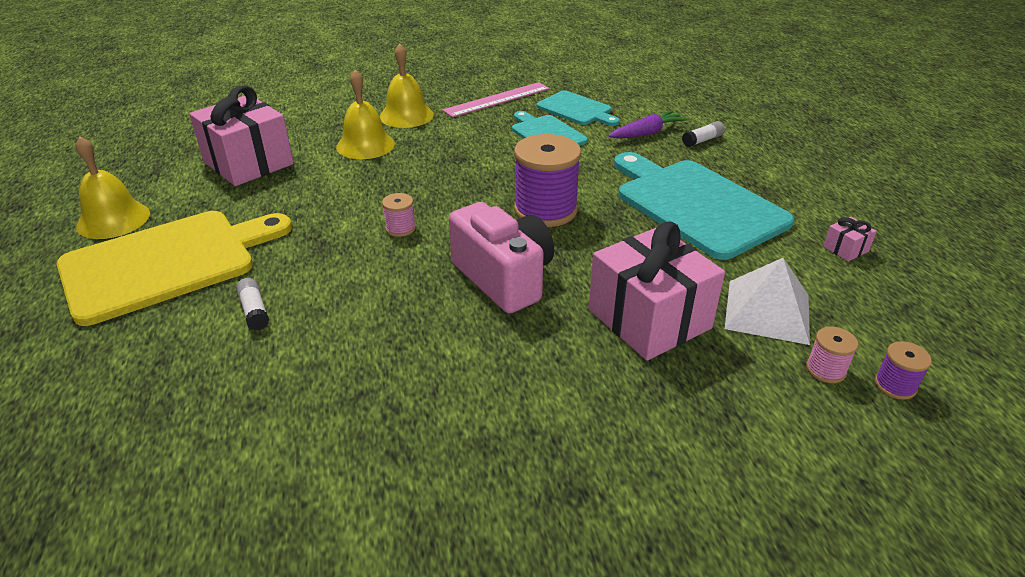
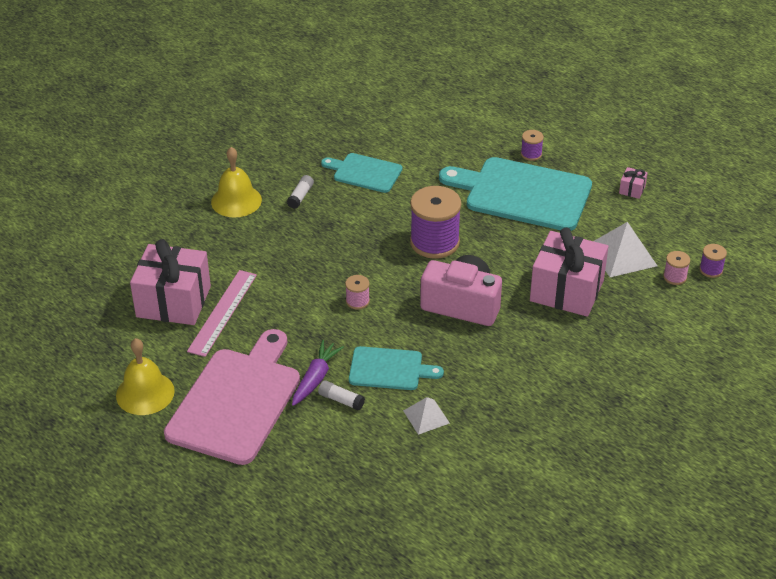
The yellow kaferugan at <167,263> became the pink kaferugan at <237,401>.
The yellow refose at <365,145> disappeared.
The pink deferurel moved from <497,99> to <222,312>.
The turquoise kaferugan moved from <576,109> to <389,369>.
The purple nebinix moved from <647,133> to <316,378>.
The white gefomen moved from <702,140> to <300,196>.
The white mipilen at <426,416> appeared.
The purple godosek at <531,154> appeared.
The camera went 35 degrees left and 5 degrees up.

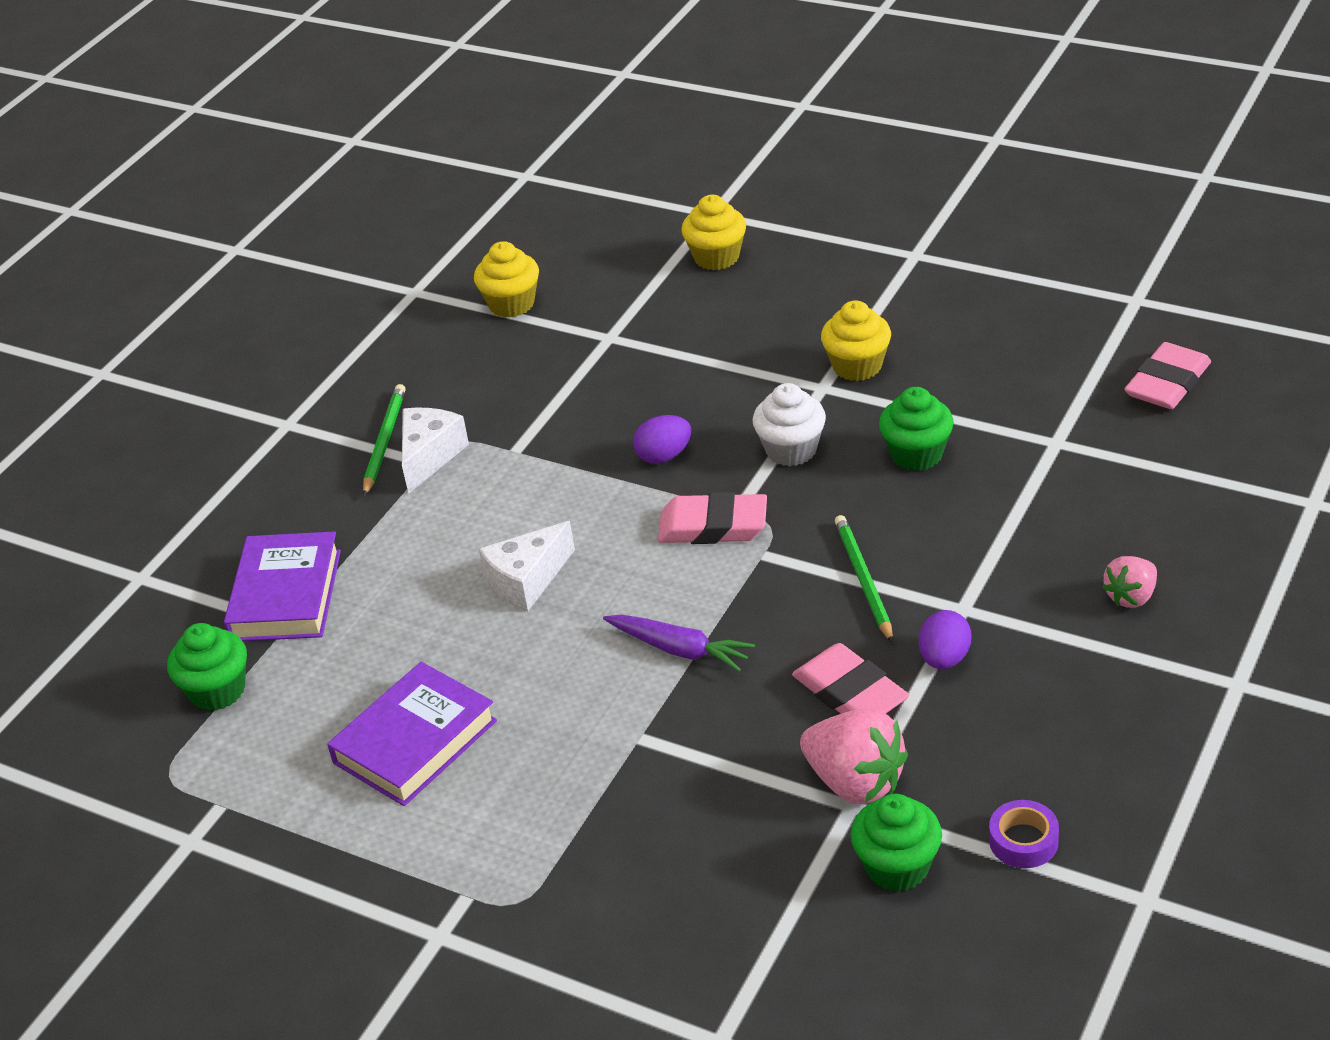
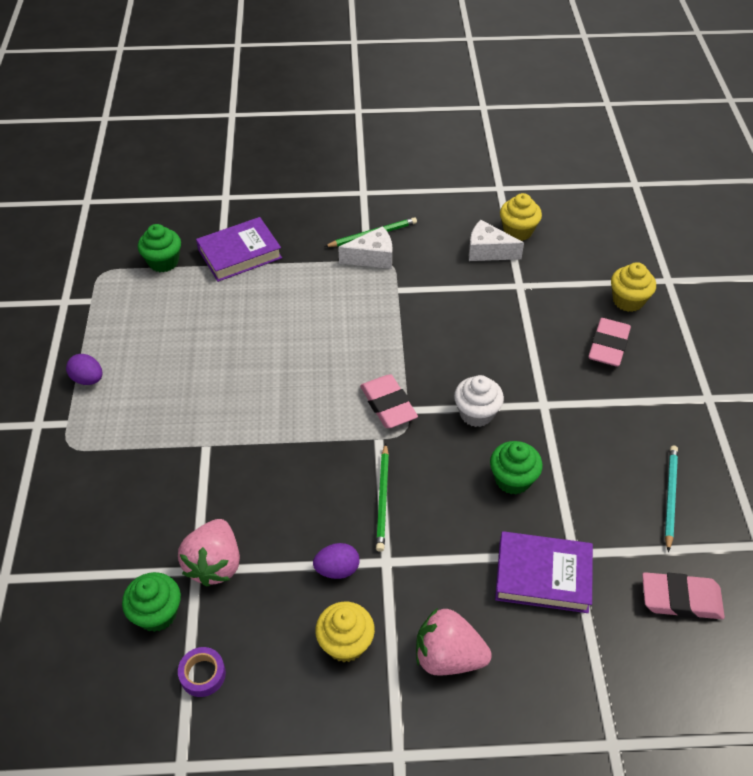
The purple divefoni moved from <415,742> to <543,576>.
The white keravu moved from <527,580> to <488,251>.
The purple nebinix at <680,649> disappeared.
The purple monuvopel moved from <664,456> to <88,379>.
The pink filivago moved from <850,693> to <608,346>.
The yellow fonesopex moved from <857,366> to <345,643>.
The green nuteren at <863,580> turned 135 degrees clockwise.
The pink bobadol at <1131,596> changed to 1.67 times the size.
The turquoise nuteren at <670,497> appeared.
The camera went 55 degrees right and 10 degrees up.

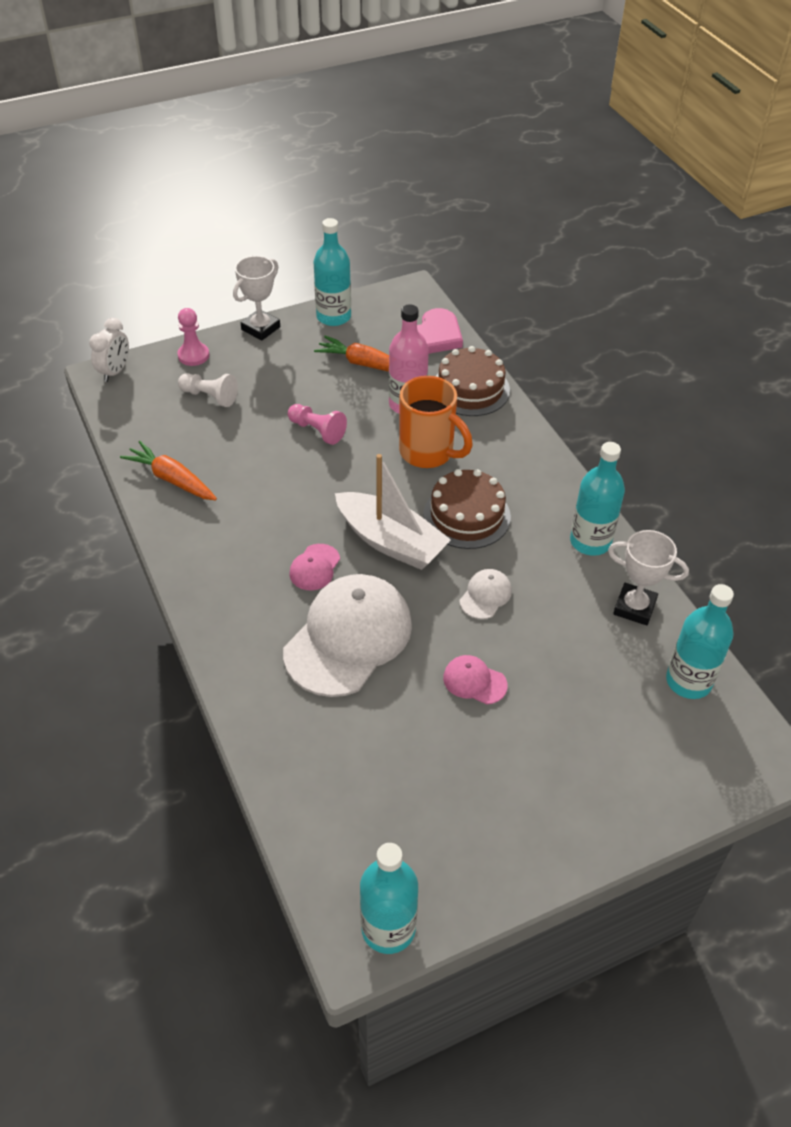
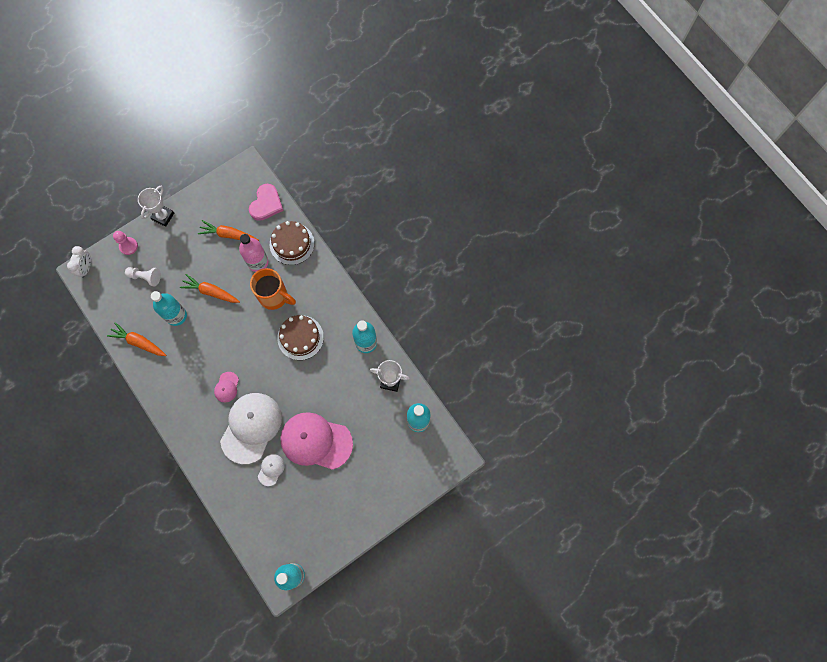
The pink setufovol at <317,431> was replaced by the orange nebinix at <211,292>.
The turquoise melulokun moved from <333,317> to <176,315>.
The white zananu at <391,541> disappeared.
The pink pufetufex at <474,681> changed to 2.30 times the size.
The white pufetufex moved from <485,595> to <271,469>.
The camera went 10 degrees left and 25 degrees up.

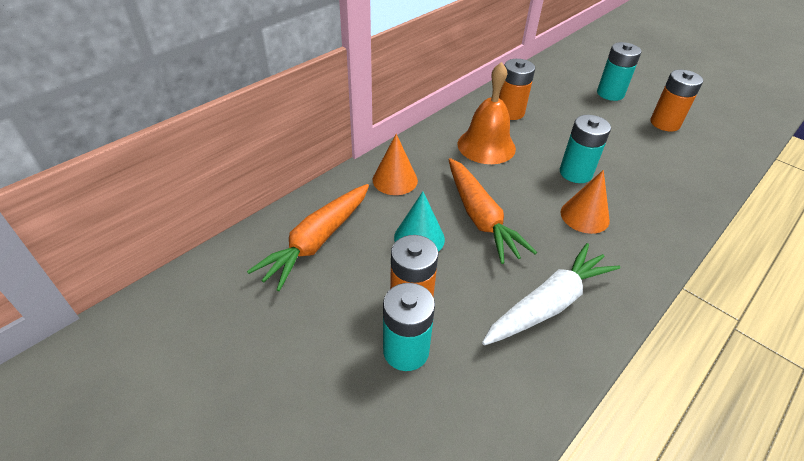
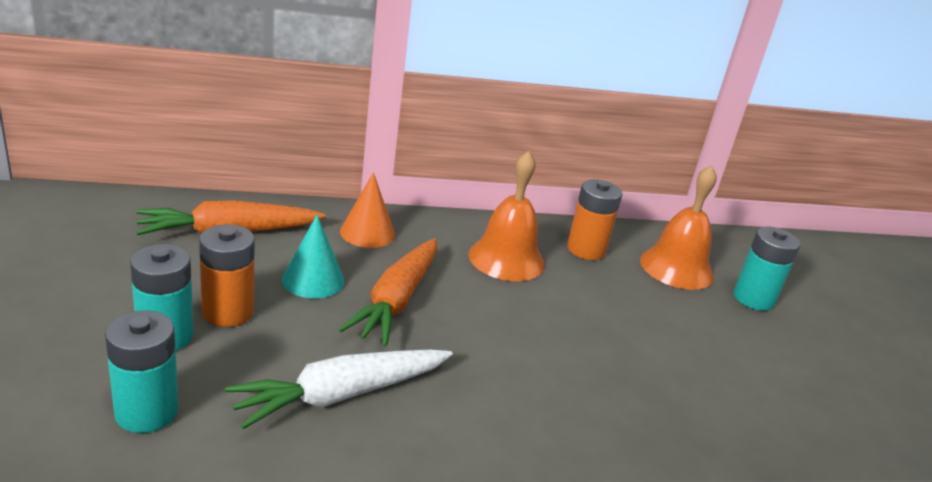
The white nebinix at <548,304> turned 150 degrees clockwise.
The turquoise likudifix moved from <575,173> to <147,412>.
The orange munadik at <584,216> disappeared.
The orange likudifix at <665,123> disappeared.
The orange refose at <676,268> appeared.
The camera went 35 degrees right and 15 degrees down.

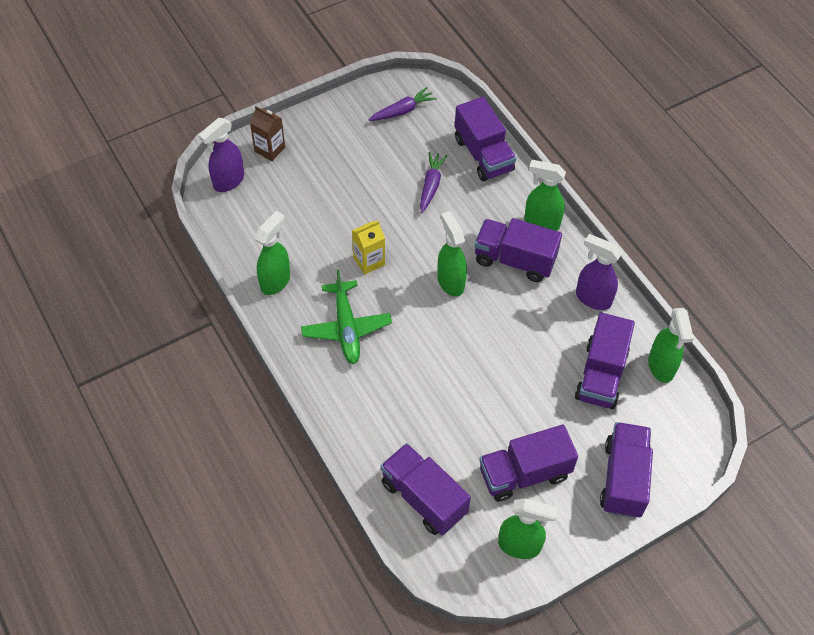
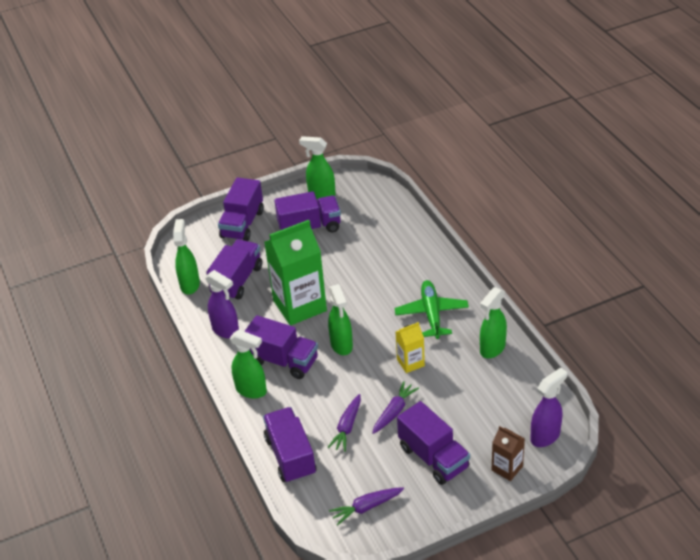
The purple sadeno moved from <423,498> to <433,457>.
The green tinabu at <300,306> appeared.
The purple nebinix at <394,412> appeared.
The camera went 170 degrees left and 15 degrees down.

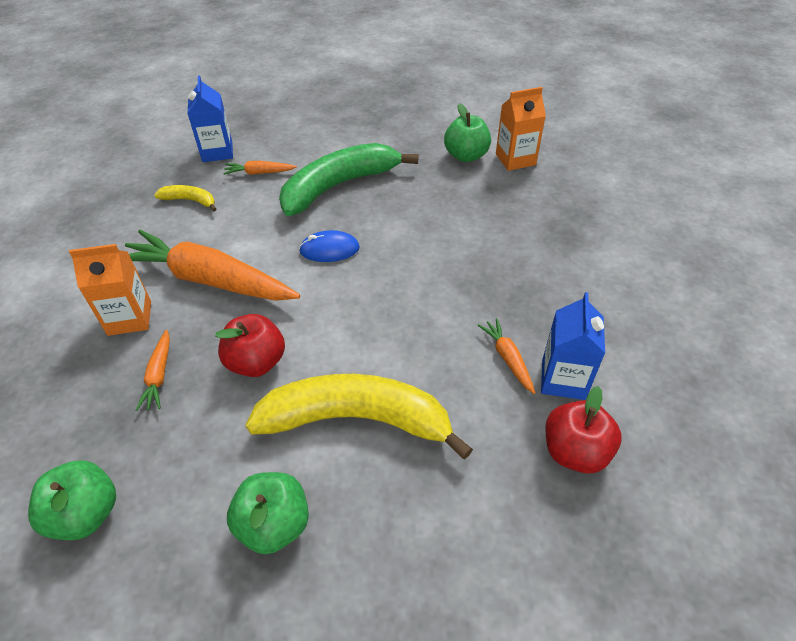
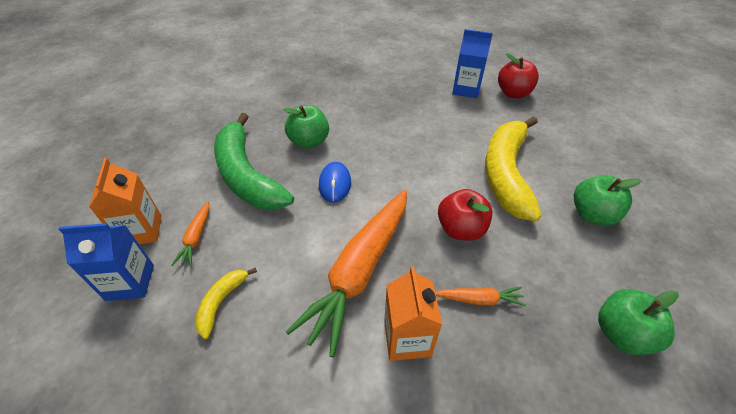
The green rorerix moved from <466,156> to <309,141>.
The orange nebinix at <507,358> disappeared.
The orange tinabu moved from <515,159> to <142,230>.
The camera went 85 degrees left and 0 degrees up.

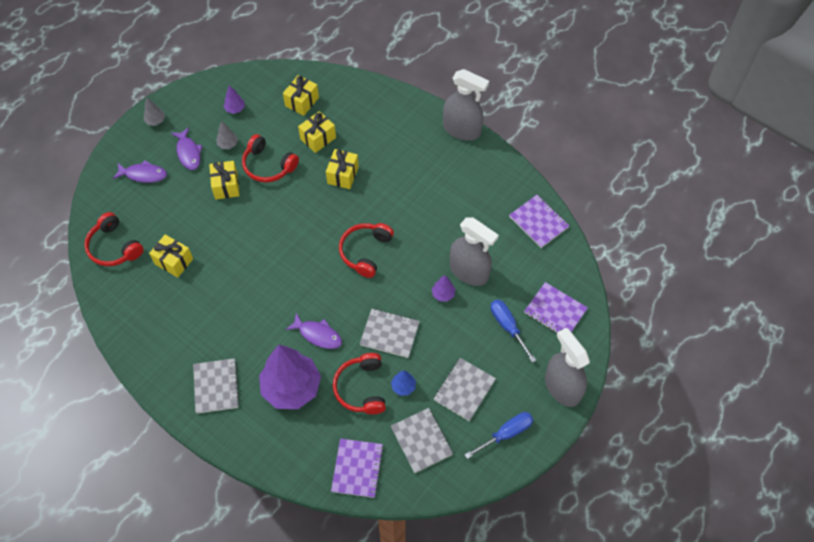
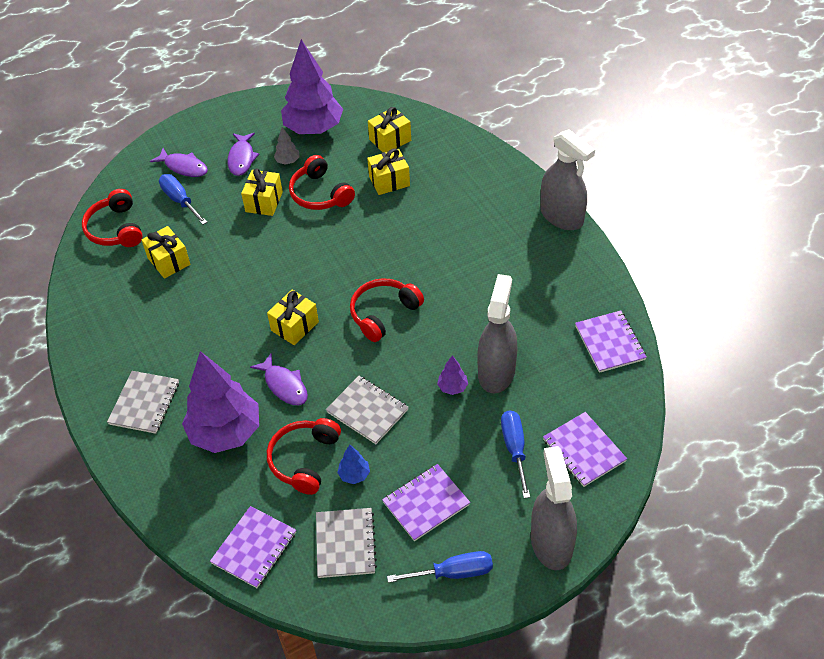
The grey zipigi at <155,121> disappeared.
The purple zipigi at <235,109> changed to 2.44 times the size.
The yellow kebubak moved from <343,175> to <295,326>.
The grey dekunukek at <464,390> became the purple dekunukek at <426,503>.
The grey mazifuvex at <469,271> turned 135 degrees counterclockwise.
The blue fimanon at <180,200> appeared.
The camera went 25 degrees right and 10 degrees down.

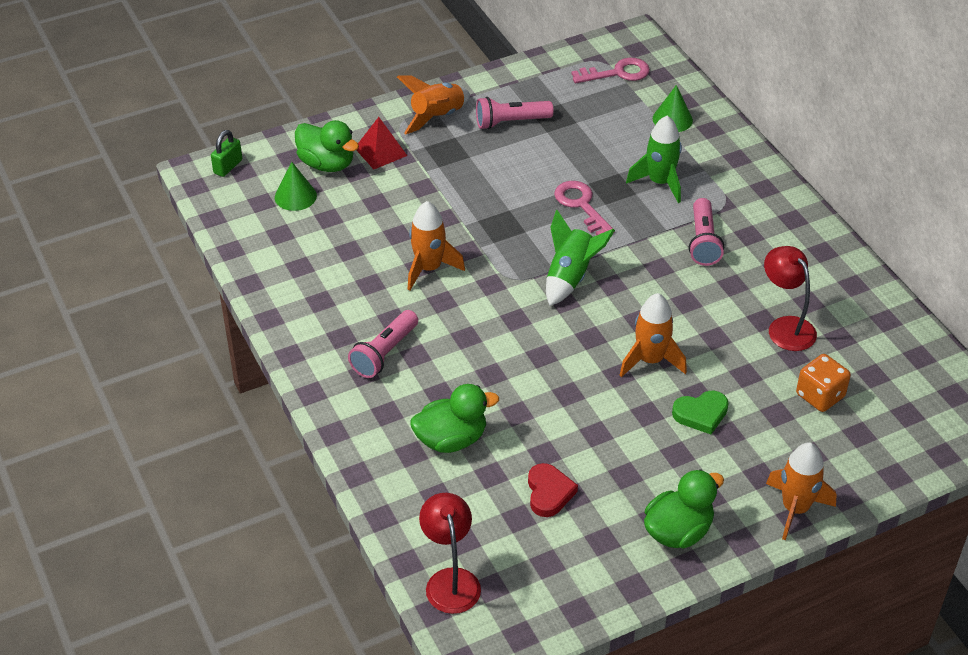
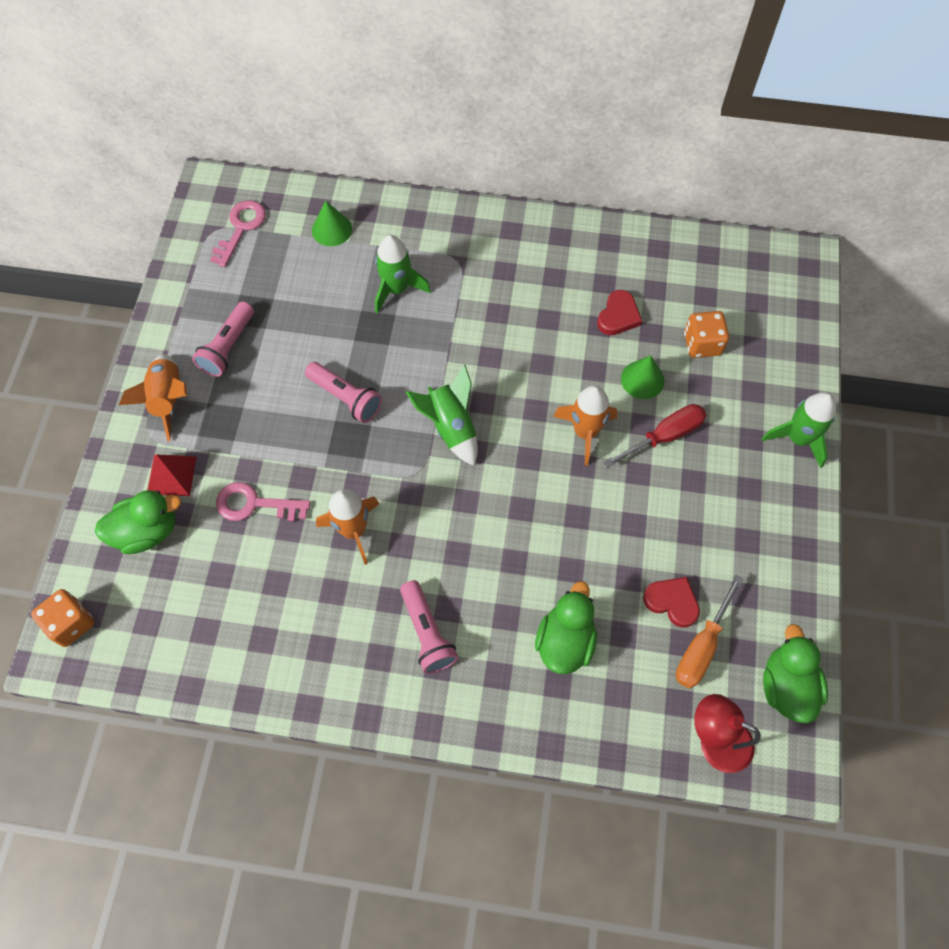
The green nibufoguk at <228,166> was replaced by the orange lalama at <71,623>.
The green munadik moved from <295,196> to <642,379>.
The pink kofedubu moved from <581,205> to <254,504>.
The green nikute moved from <678,531> to <786,686>.
The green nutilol at <701,414> was replaced by the red fimanon at <665,436>.
The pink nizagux moved from <703,242> to <346,398>.
The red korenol at <785,327> was replaced by the red nutilol at <618,316>.
The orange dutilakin at <795,509> became the green dutilakin at <798,439>.
The orange fimanon at <701,647> appeared.
The camera went 55 degrees left and 20 degrees up.

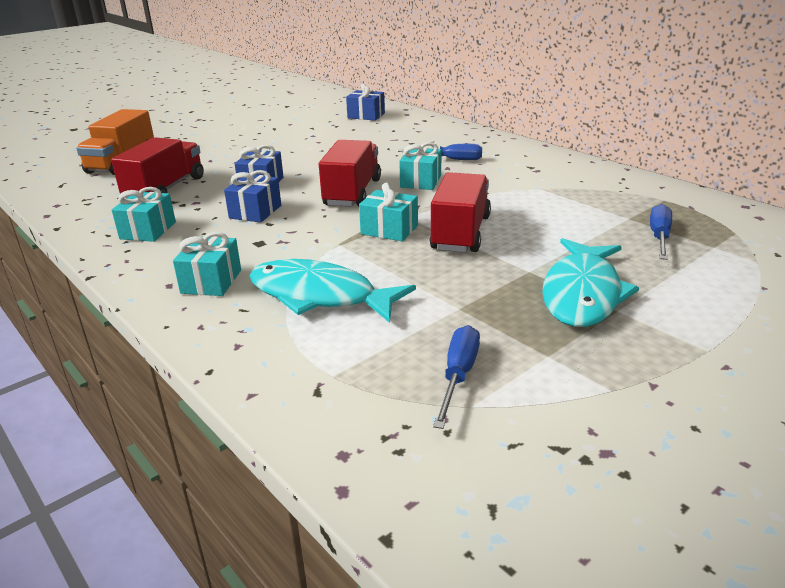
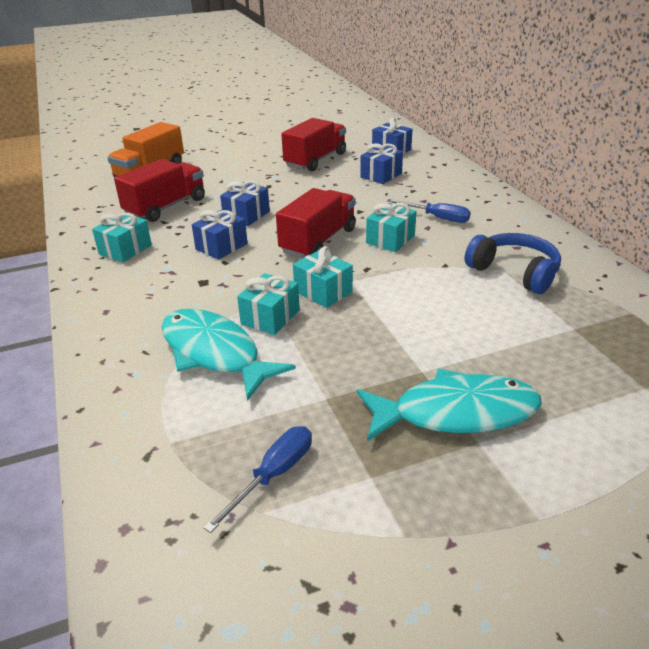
The turquoise kebubak moved from <211,281> to <270,317>.
The red sadeno moved from <460,233> to <315,160>.
The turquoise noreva at <582,294> turned 135 degrees counterclockwise.
The blue fimanon at <659,237> disappeared.
The blue kebubak at <381,175> appeared.
The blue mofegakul at <514,272> appeared.
The camera went 20 degrees right and 5 degrees up.

